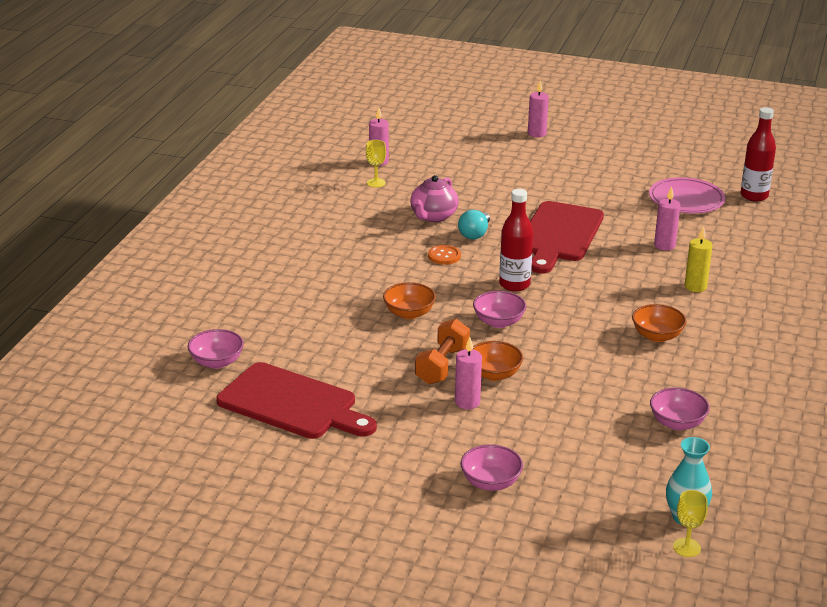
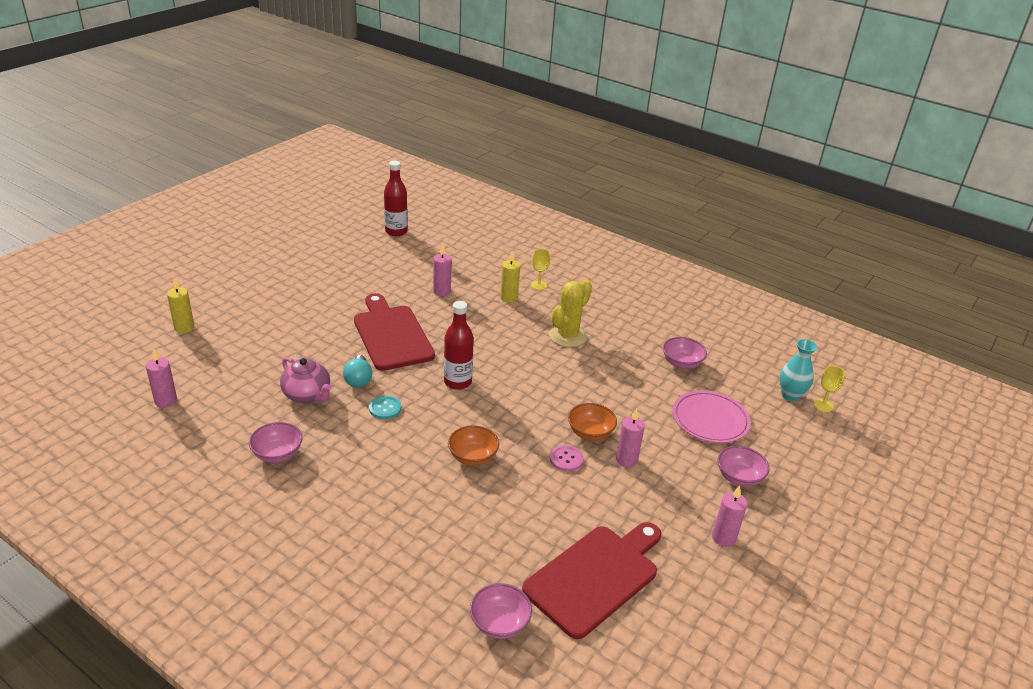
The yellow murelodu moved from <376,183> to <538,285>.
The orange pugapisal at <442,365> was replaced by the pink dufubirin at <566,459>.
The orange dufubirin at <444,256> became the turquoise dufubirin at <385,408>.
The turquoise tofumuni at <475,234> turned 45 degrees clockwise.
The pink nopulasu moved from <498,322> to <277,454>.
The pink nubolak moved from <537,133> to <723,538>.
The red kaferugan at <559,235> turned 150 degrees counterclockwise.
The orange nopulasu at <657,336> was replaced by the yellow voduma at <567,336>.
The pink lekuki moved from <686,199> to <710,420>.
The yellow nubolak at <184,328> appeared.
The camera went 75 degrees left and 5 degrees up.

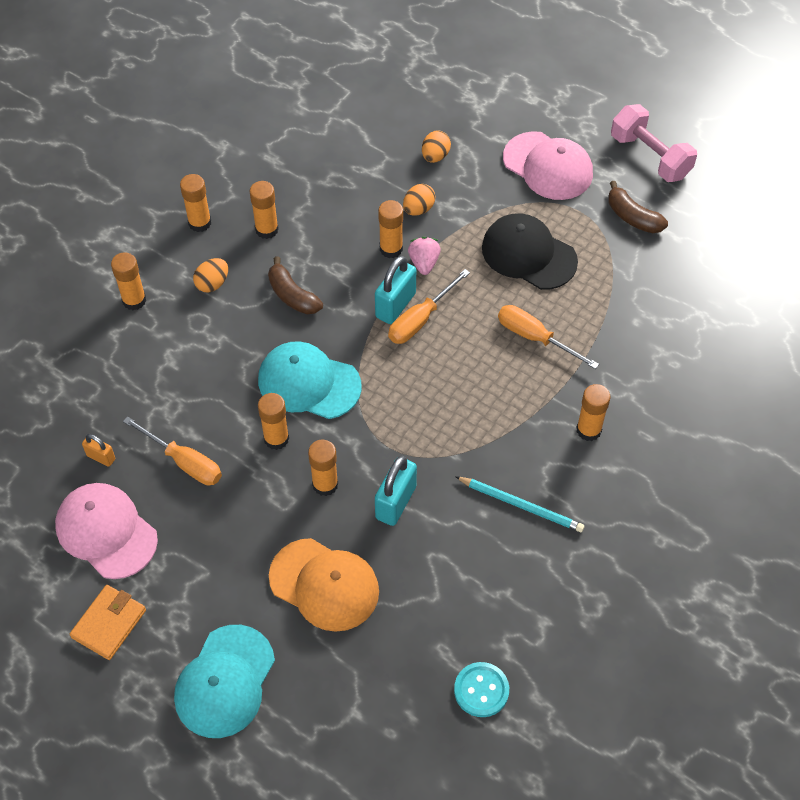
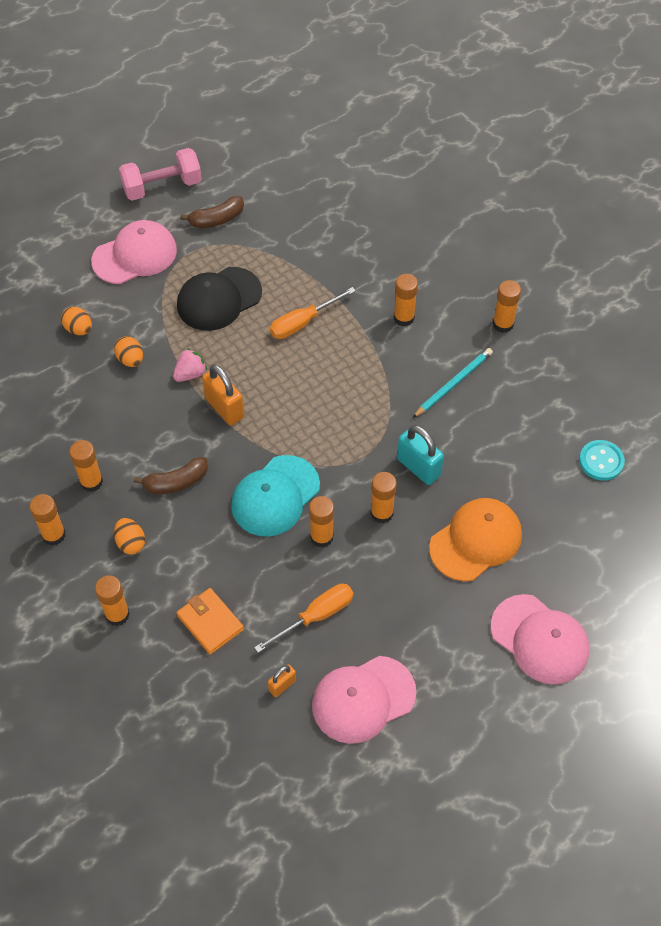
The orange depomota moved from <109,624> to <210,622>.
The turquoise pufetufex at <225,681> became the pink pufetufex at <539,639>.
The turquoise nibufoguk at <395,305> became the orange nibufoguk at <224,408>.
The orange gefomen moved from <391,249> to <503,324>.
The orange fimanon at <420,319> disappeared.
The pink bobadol at <424,263> turned 120 degrees clockwise.
The camera went 70 degrees left and 0 degrees up.

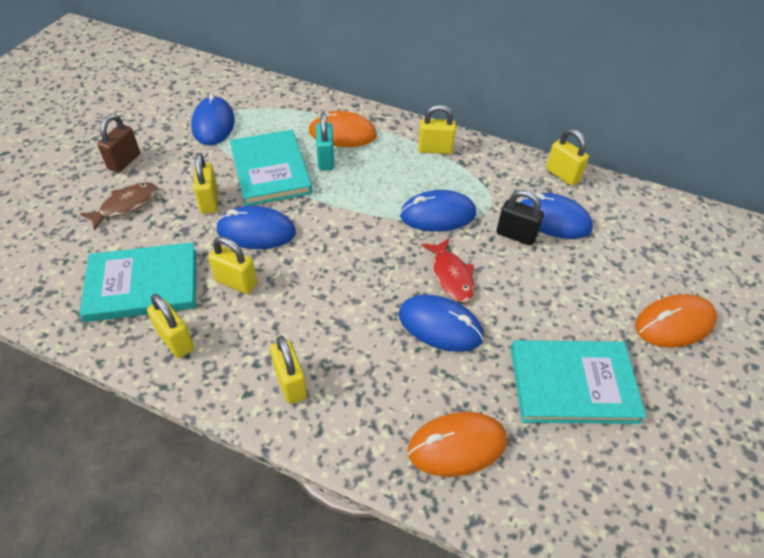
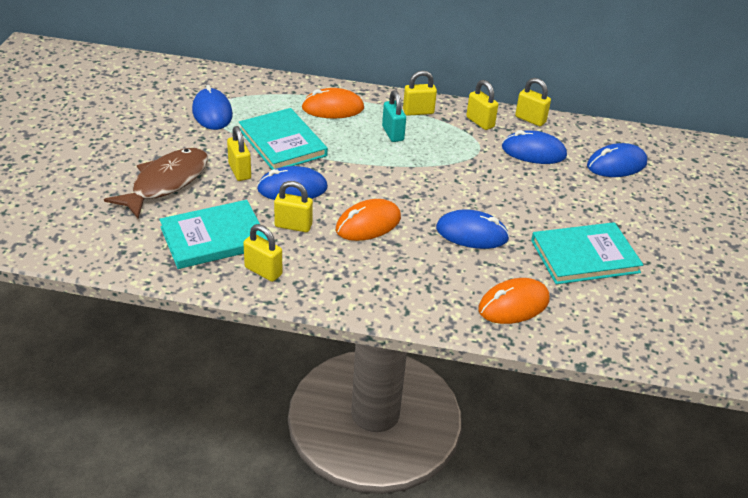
The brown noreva at <126,205> changed to 1.69 times the size.
The brown nibufoguk at <124,161> disappeared.
The yellow nibufoguk moved from <290,383> to <480,122>.
The turquoise nibufoguk moved from <326,159> to <393,134>.
The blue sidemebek moved from <438,215> to <616,164>.
The red noreva at <451,276> disappeared.
The black nibufoguk at <516,235> disappeared.
The orange sidemebek moved from <674,324> to <368,224>.
The camera went 15 degrees left and 10 degrees down.

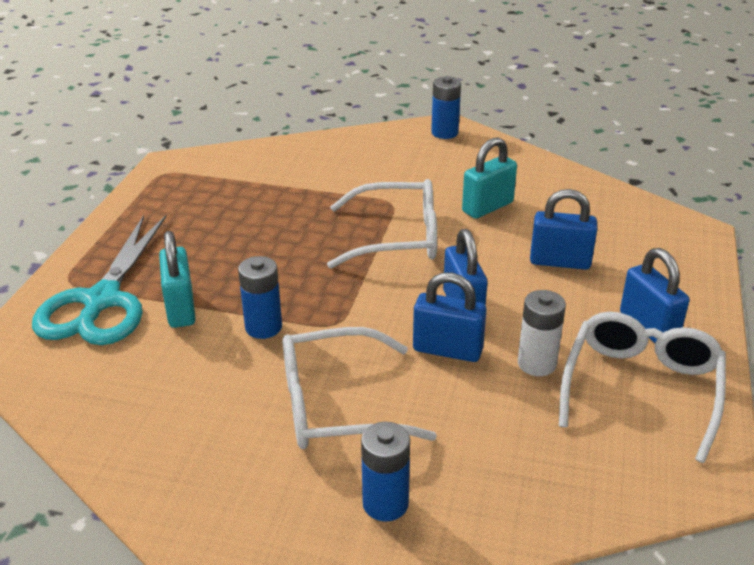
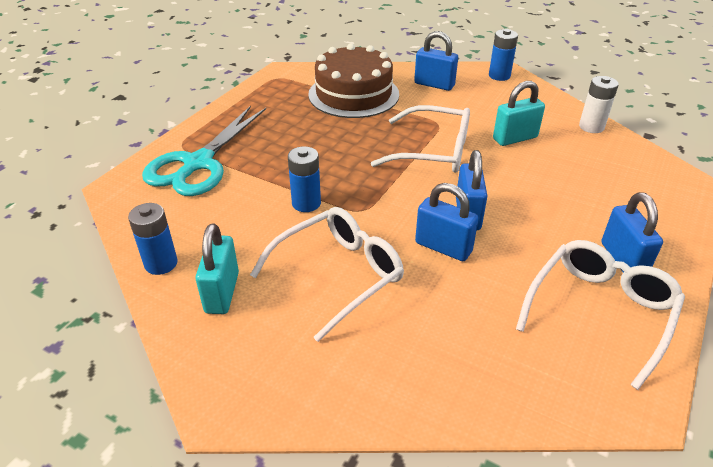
The turquoise nibufoguk moved from <181,309> to <222,292>.
The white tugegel at <336,405> turned 135 degrees clockwise.
The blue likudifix moved from <385,503> to <161,263>.
The white likudifix moved from <537,363> to <591,127>.
The blue nibufoguk moved from <560,262> to <434,84>.
The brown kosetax at <353,94> appeared.
The camera went 15 degrees right and 5 degrees up.

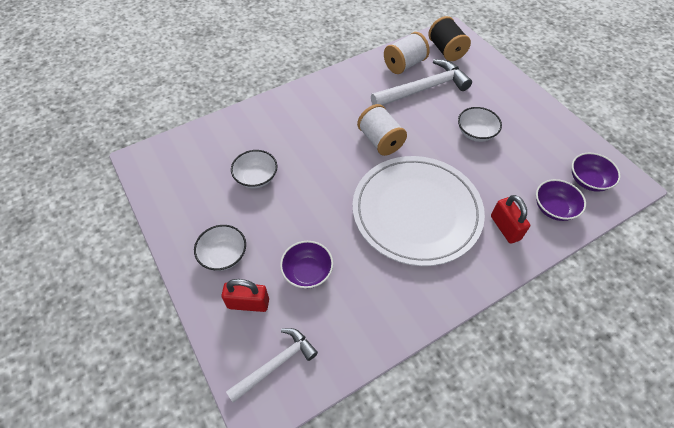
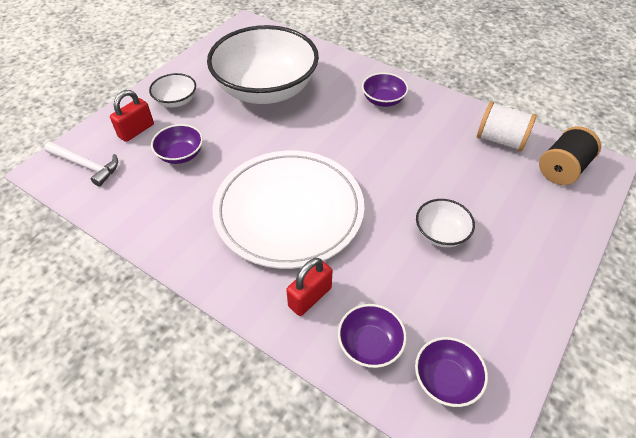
The red nibufoguk at <248,303> turned 60 degrees clockwise.
The white nopulasu at <256,177> changed to 2.36 times the size.
The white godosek at <380,141> disappeared.
The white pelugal at <424,89> disappeared.
The purple nopulasu at <383,100> appeared.
The camera went 65 degrees right and 5 degrees down.

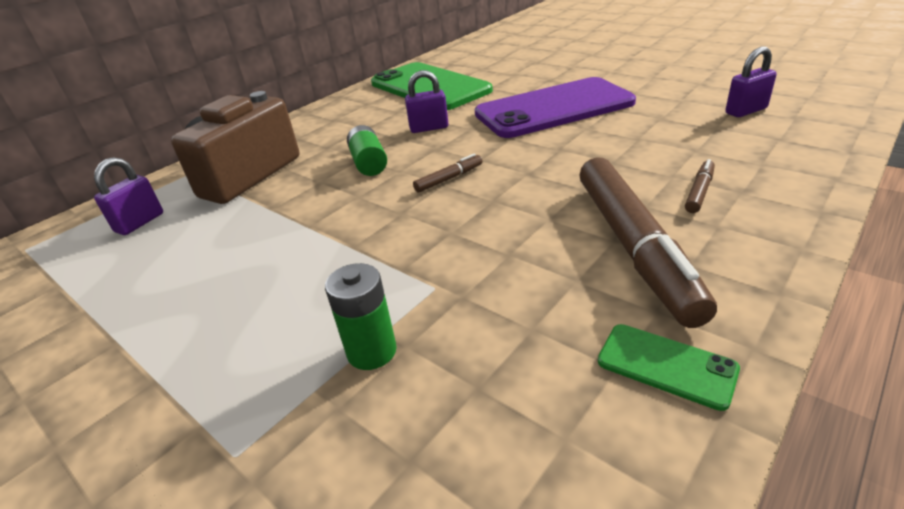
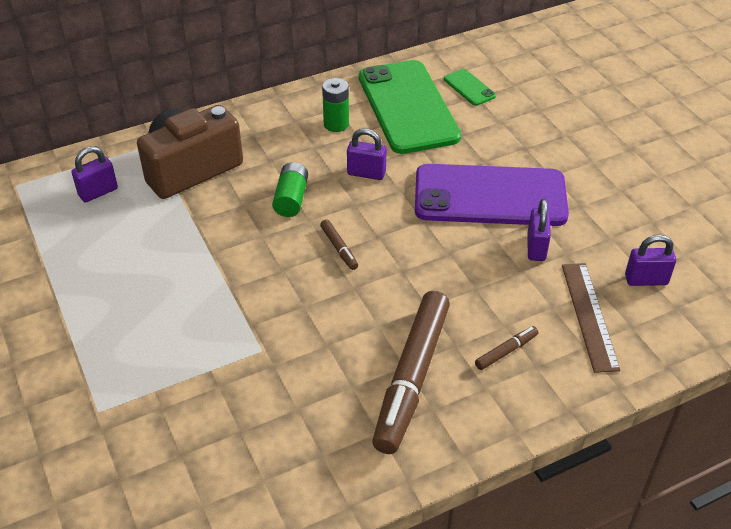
The green likudifix moved from <372,351> to <336,124>.
The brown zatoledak at <449,179> turned 75 degrees clockwise.
The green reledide moved from <666,365> to <469,87>.
The purple nibufoguk at <536,247> appeared.
The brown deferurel at <589,315> appeared.
The camera went 20 degrees right and 10 degrees up.

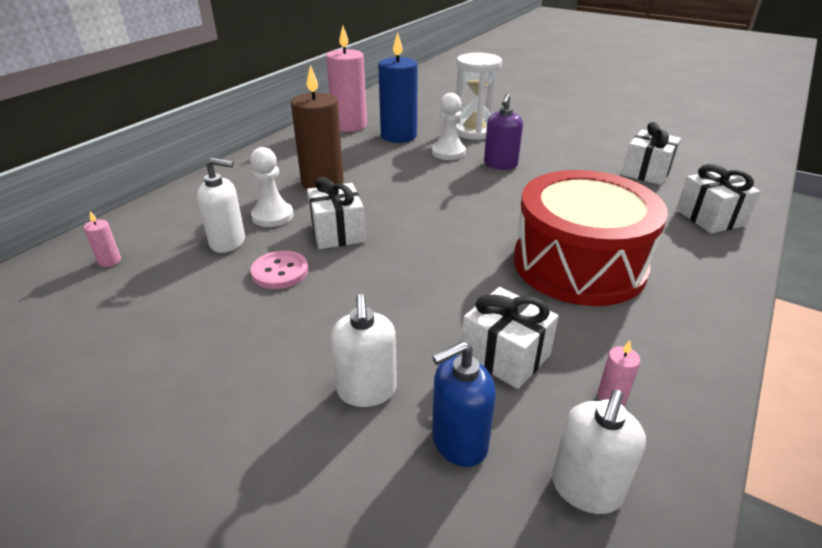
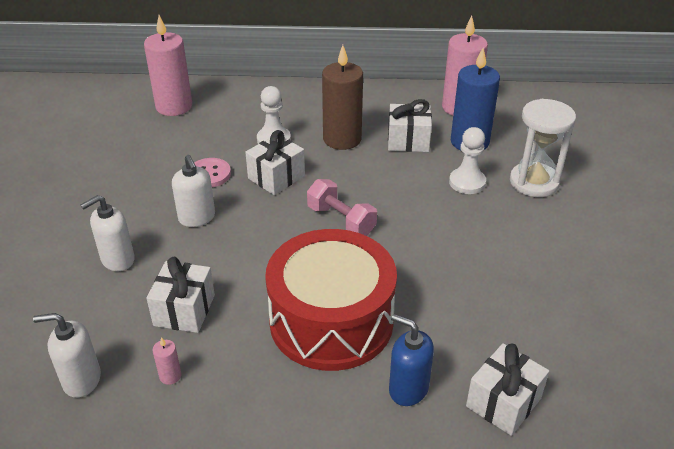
The pink nubolak at <109,261> changed to 2.46 times the size.
The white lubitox moved from <228,242> to <197,218>.
The blue lubitox moved from <459,442> to <408,389>.
The purple lubitox at <500,165> disappeared.
The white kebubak moved from <646,172> to <408,141>.
The pink pugapisal at <341,220> appeared.
The camera went 60 degrees right and 5 degrees up.

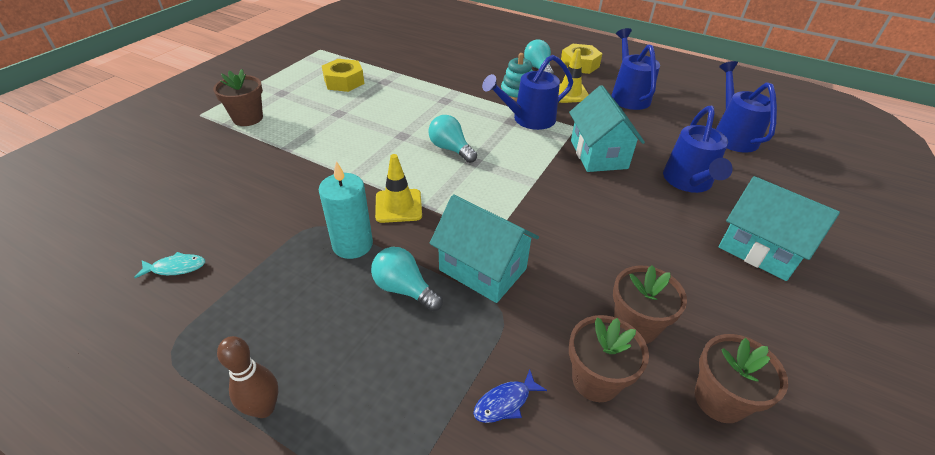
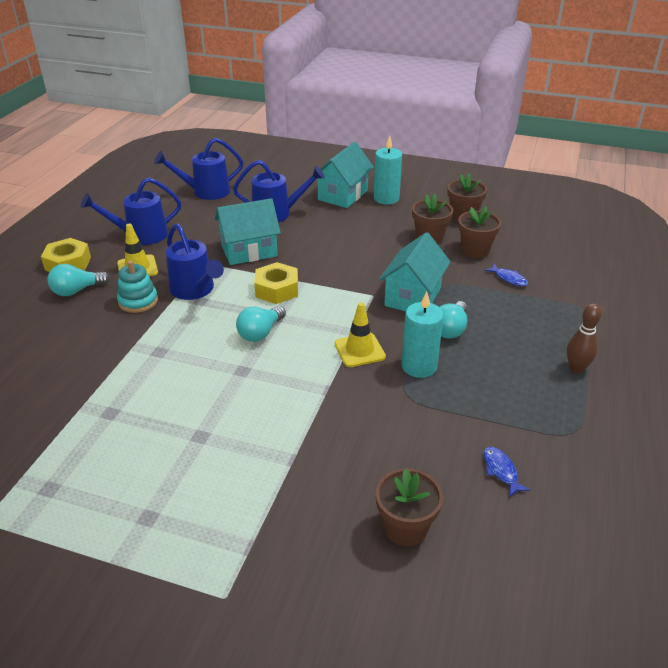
The turquoise noreva at <176,268> became the blue noreva at <501,471>.
The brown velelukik moved from <248,118> to <405,528>.
The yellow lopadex moved from <344,81> to <277,289>.
The turquoise nubolak at <386,198> appeared.
The camera went 100 degrees left and 5 degrees down.

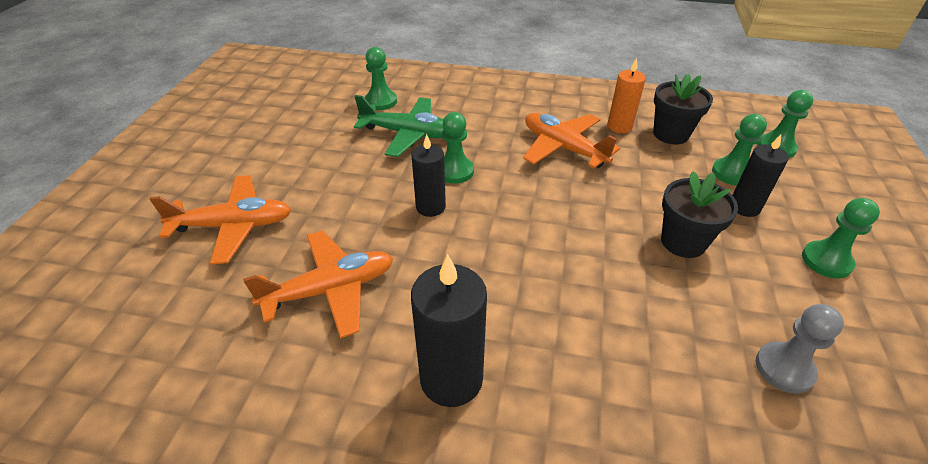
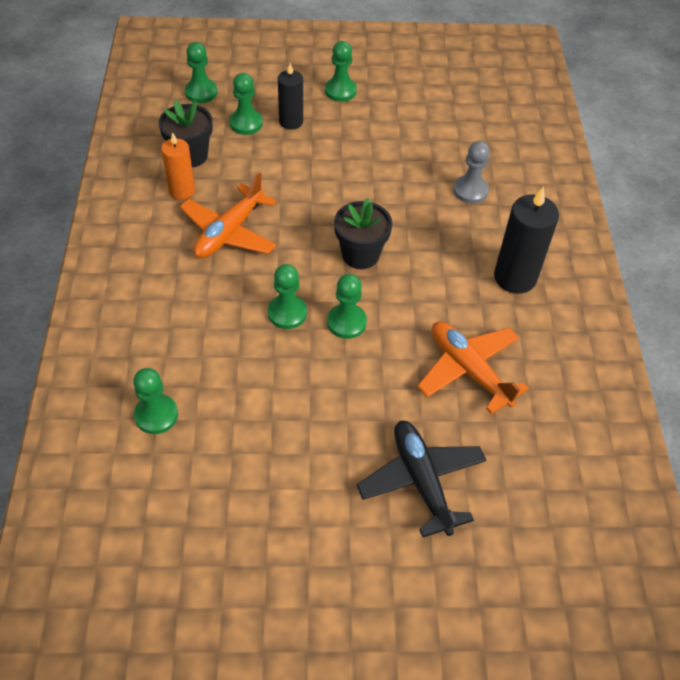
The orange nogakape at <233,226> became the black nogakape at <421,481>.
The green nogakape at <408,134> disappeared.
The black nubolak at <430,207> was replaced by the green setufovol at <346,322>.
The black velelukik moved from <683,242> to <360,255>.
The grey setufovol moved from <784,369> to <470,191>.
The camera went 105 degrees left and 10 degrees up.

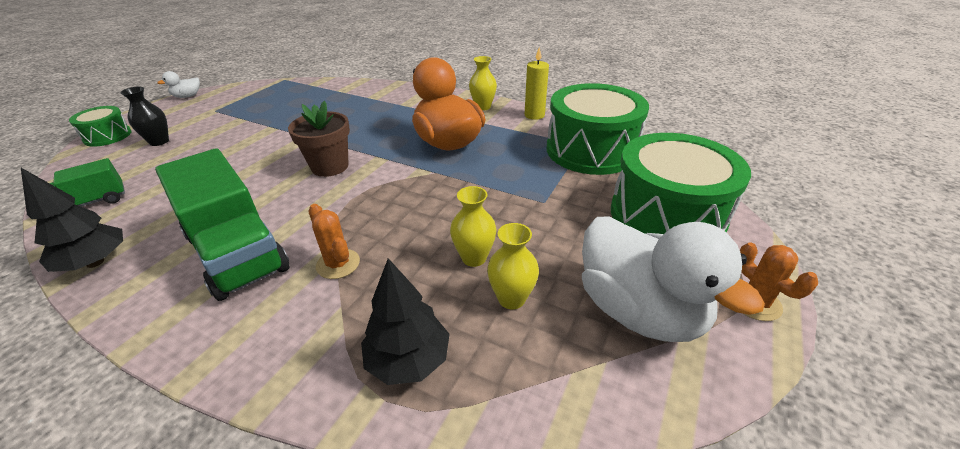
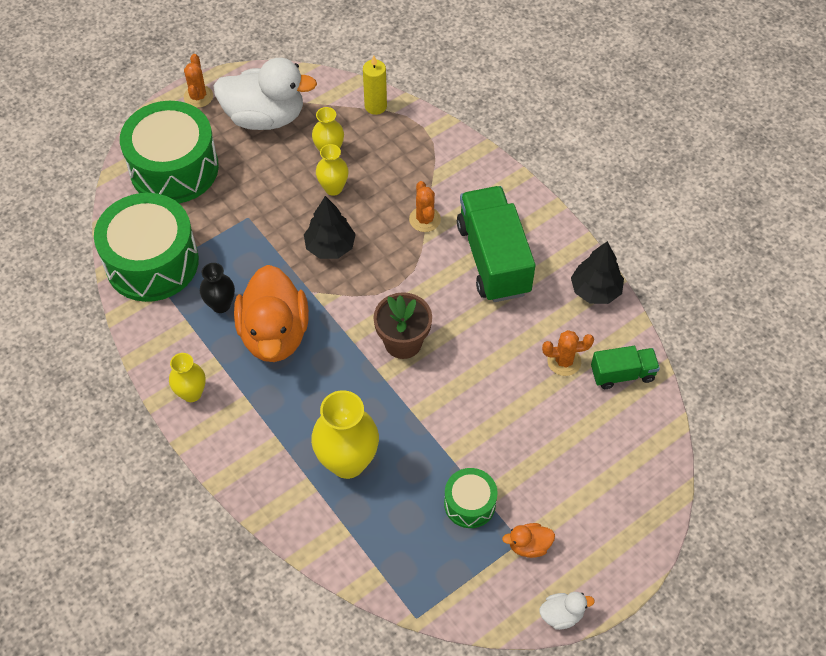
The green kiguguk moved from <107,136> to <469,504>.
The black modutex moved from <159,142> to <221,305>.
The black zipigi moved from <408,360> to <330,247>.
The yellow nubolak moved from <534,115> to <375,106>.
The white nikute at <639,311> turned 105 degrees clockwise.
The yellow modutex at <347,462> appeared.
The orange nikute at <529,545> appeared.
The orange voduma at <564,361> appeared.
The camera went 155 degrees left and 20 degrees up.

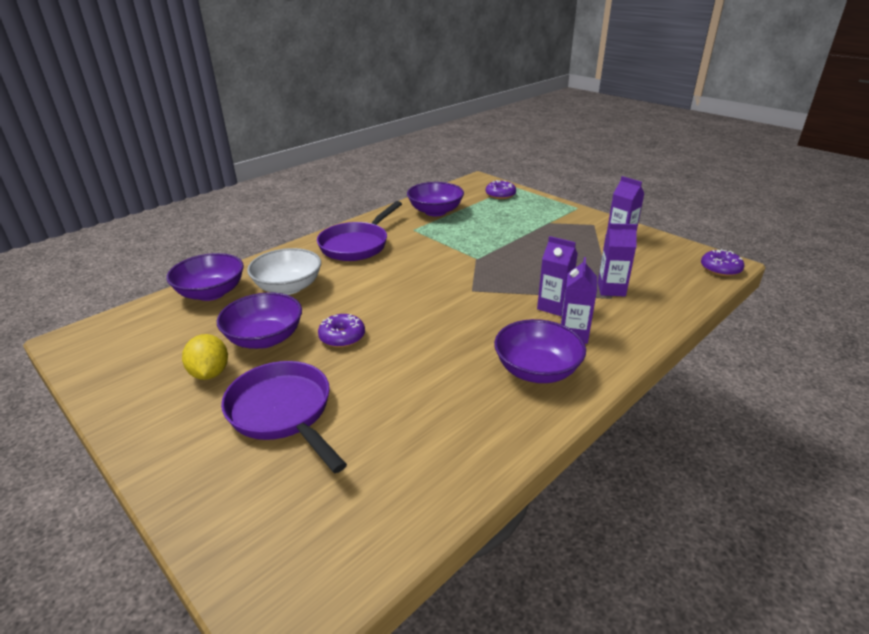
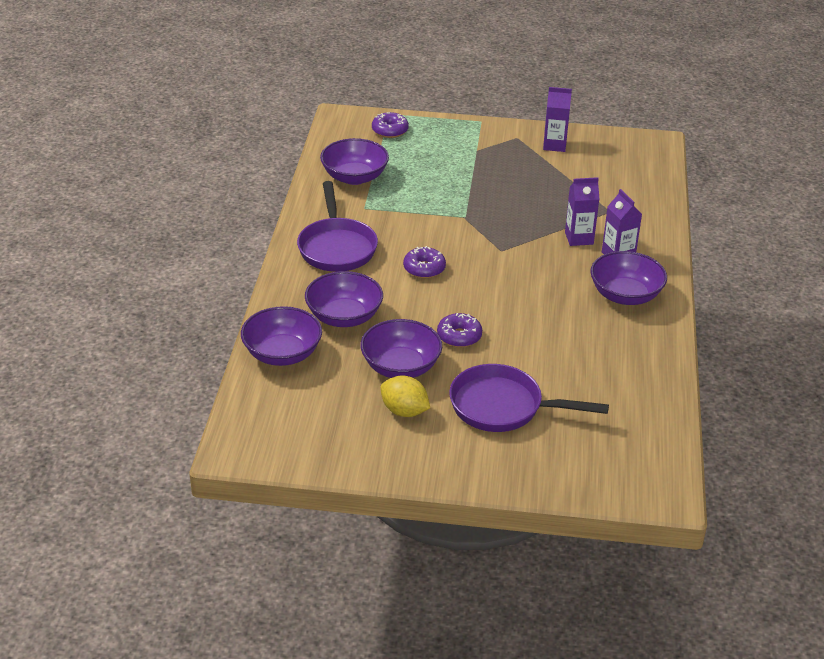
The white nopulasu at <288,287> became the purple nopulasu at <344,316>.
The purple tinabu at <611,289> disappeared.
The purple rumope moved from <720,269> to <424,268>.
The camera went 40 degrees left and 5 degrees up.

